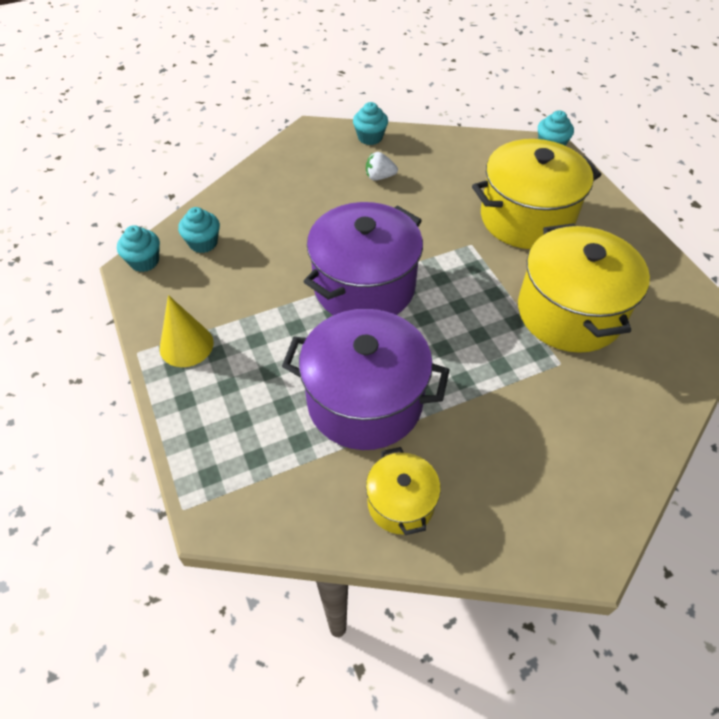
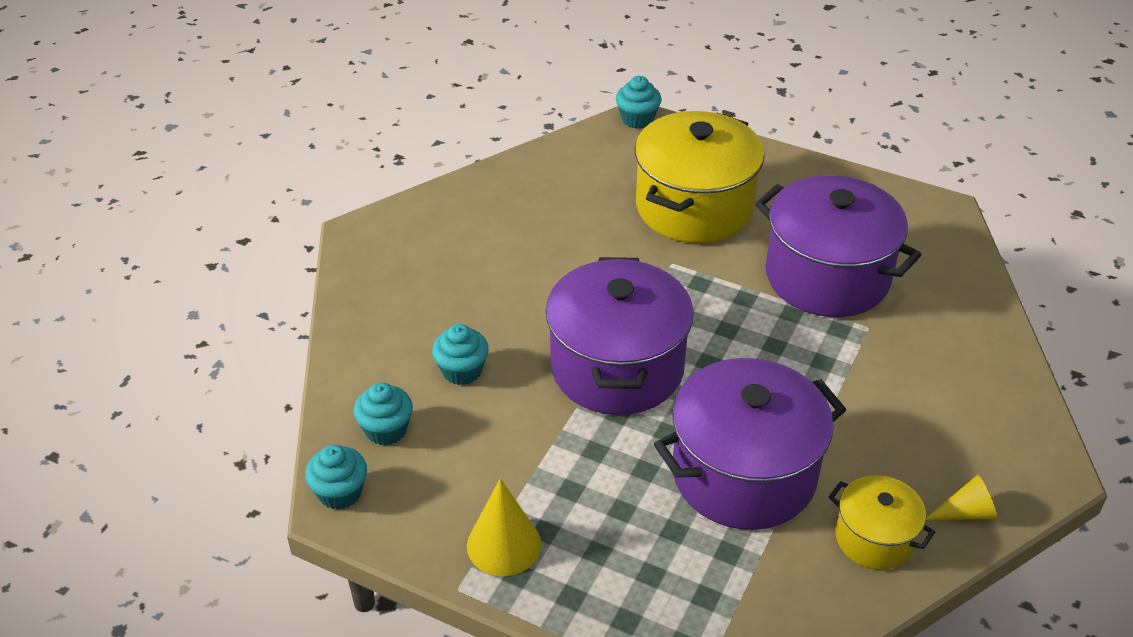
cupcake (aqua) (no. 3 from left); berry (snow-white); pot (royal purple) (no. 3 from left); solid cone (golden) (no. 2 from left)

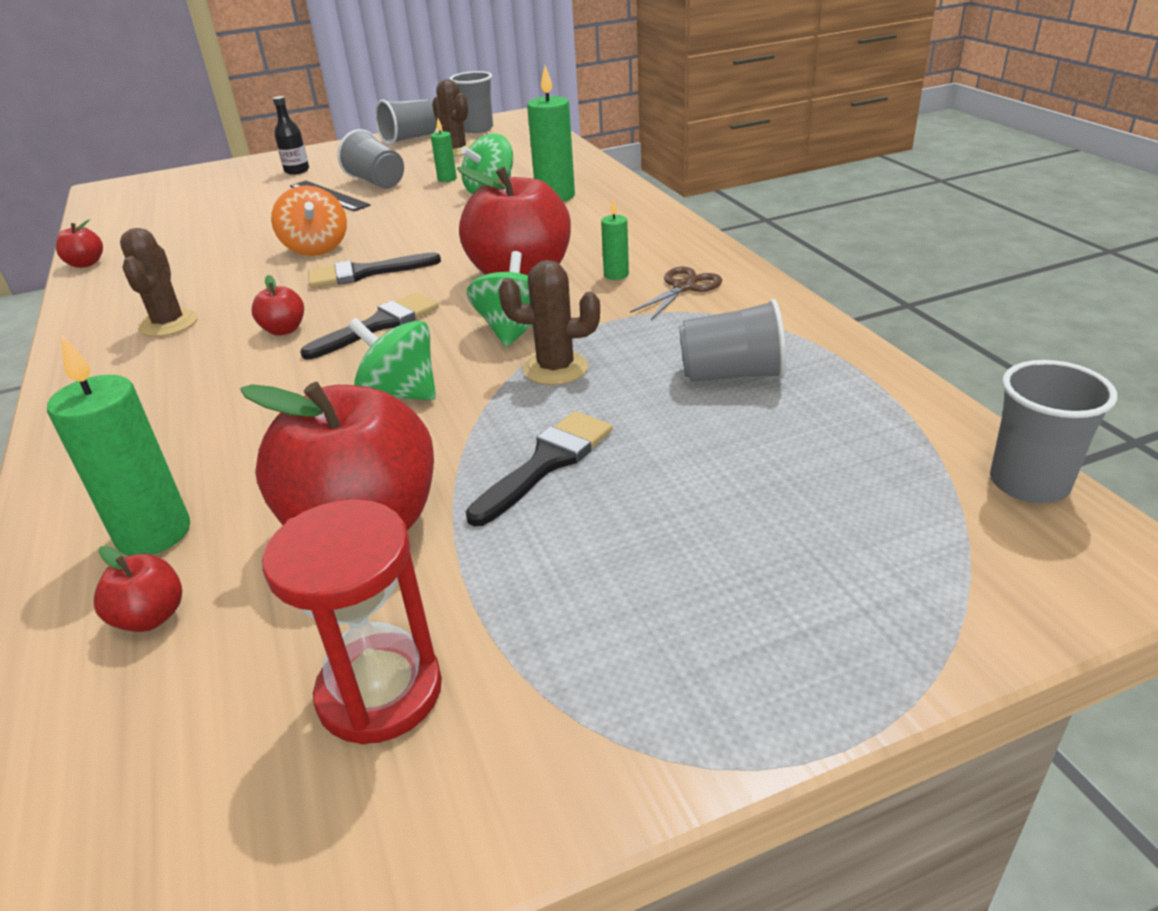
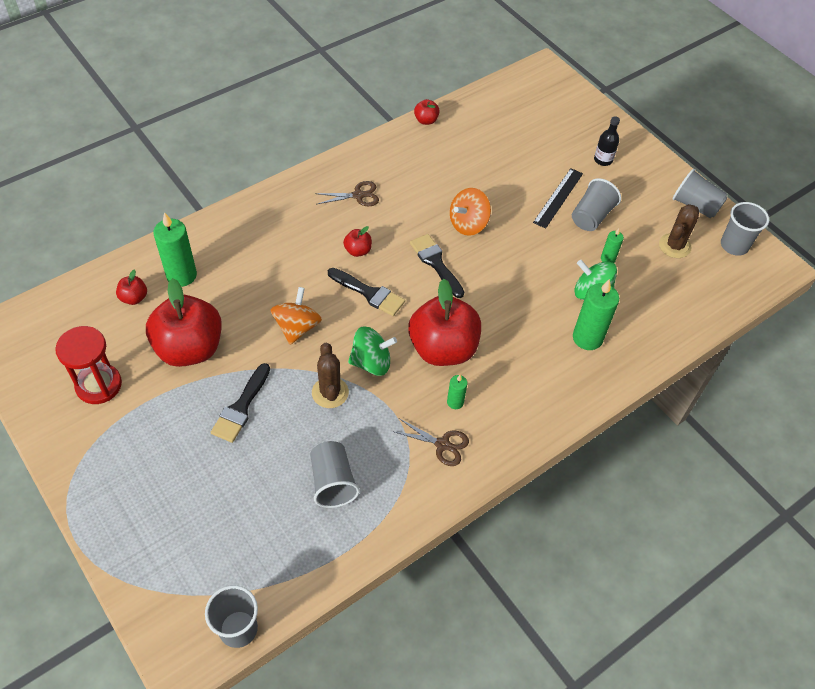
pair of scissors (dark brown) (no. 1 from left); toy top (bright orange) (no. 1 from left); paint brush (ebony) (no. 1 from left)

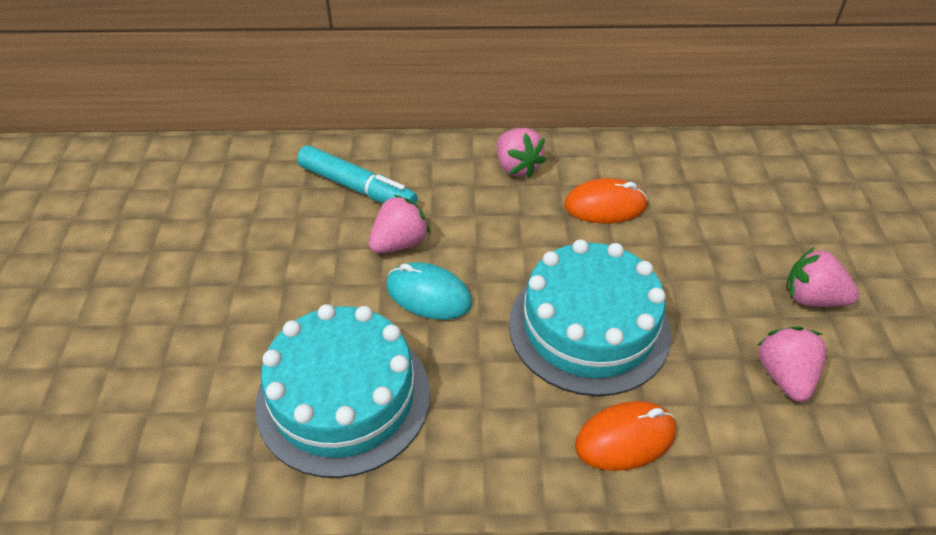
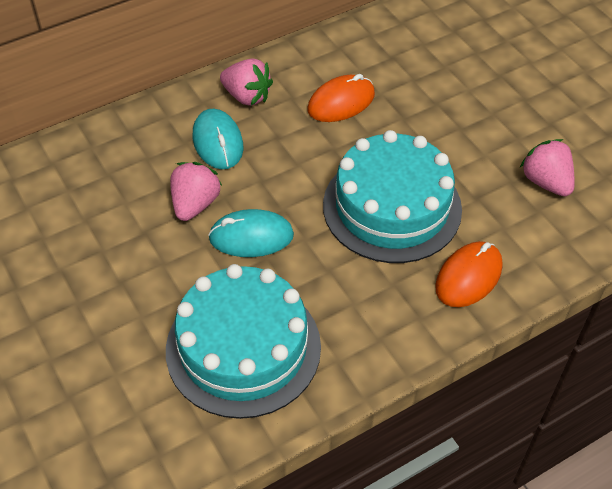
marker pen (aqua); berry (pink) (no. 4 from left in the first image); PC mouse (aqua) (no. 1 from left)

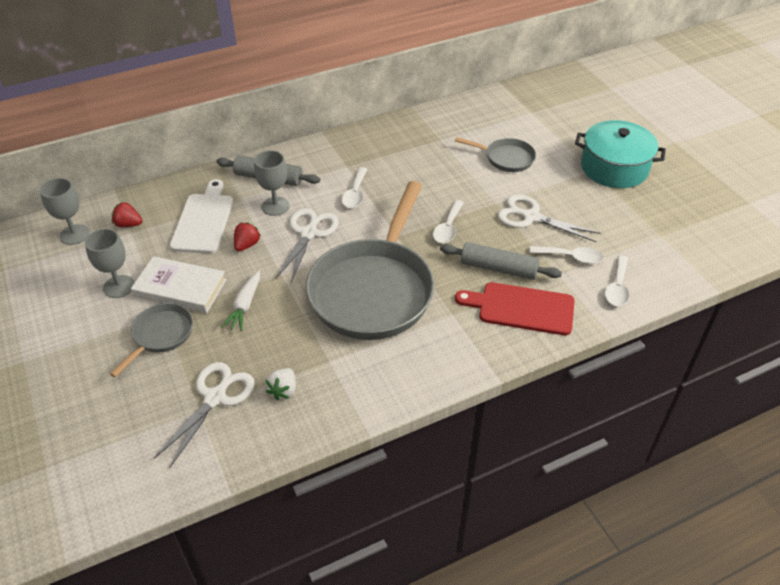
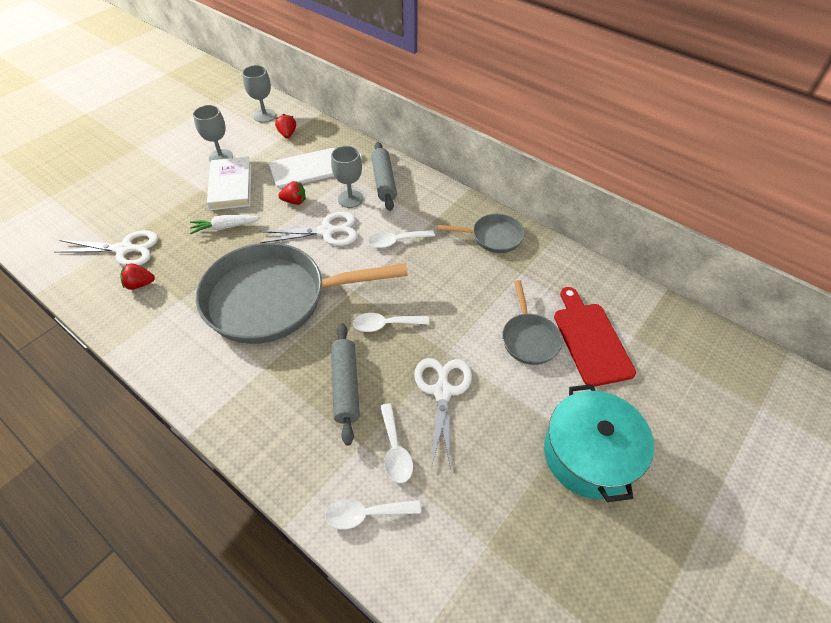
bread board (red); frying pan (gray) (no. 2 from left); berry (red) (no. 1 from left)

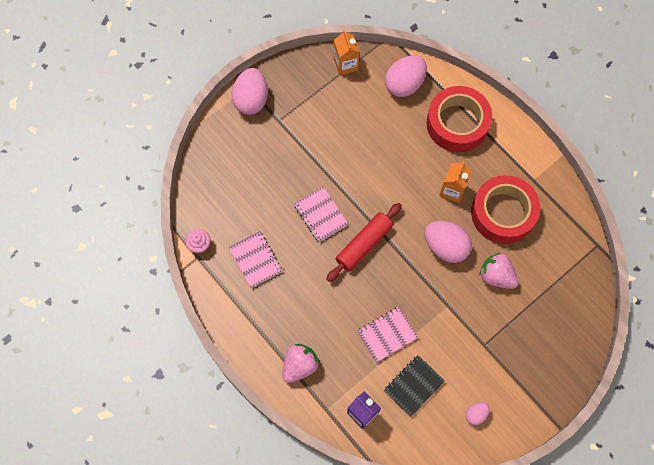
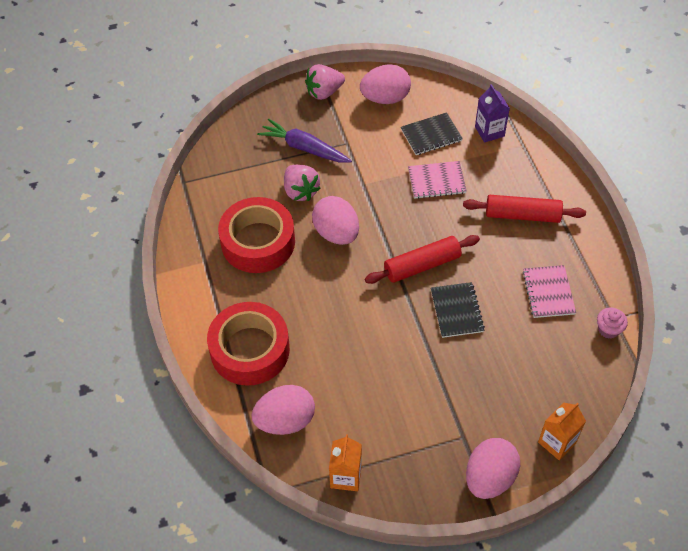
milk carton (bright orange) (no. 2 from left); notebook (ebony) (no. 2 from left); berry (pink) (no. 2 from left); toy egg (pink) (no. 3 from left); carrot (royal purple); pastry roller (red) (no. 2 from left)

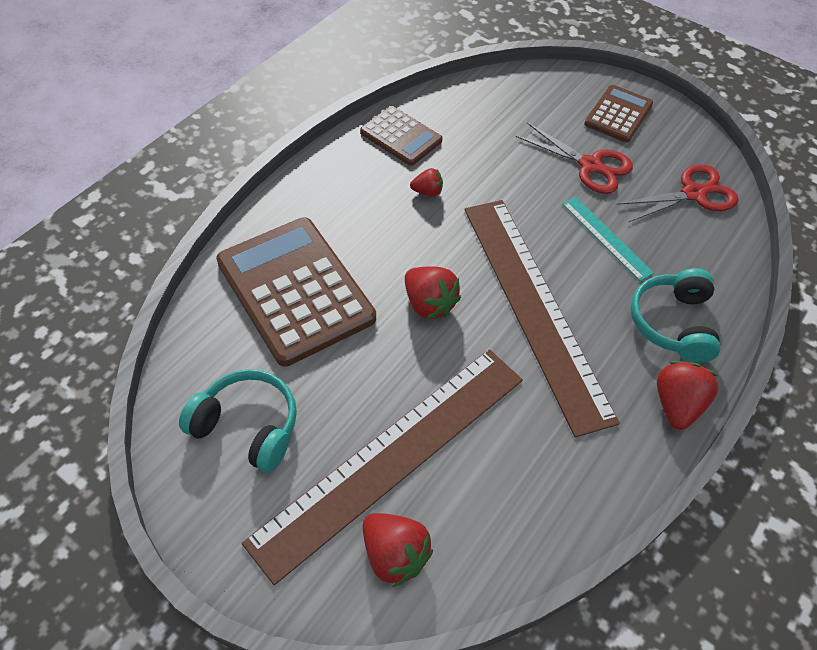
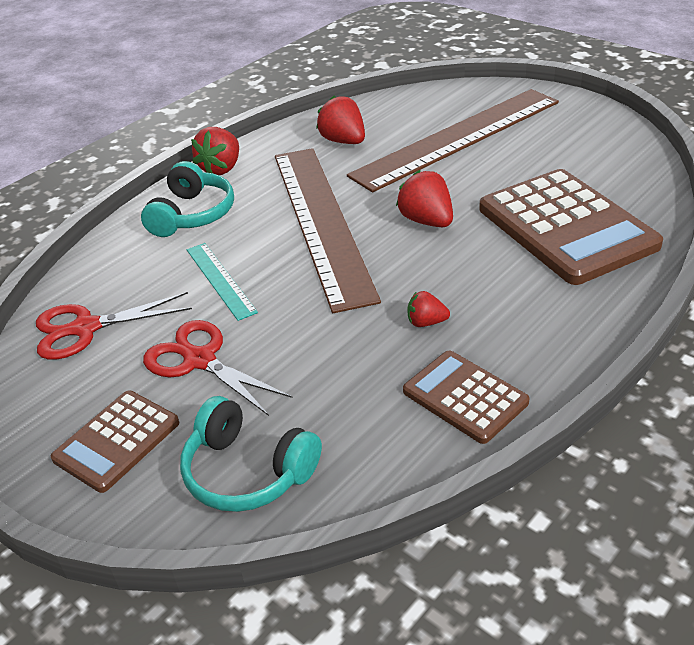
headset (aqua) (no. 2 from left); berry (red) (no. 2 from left)

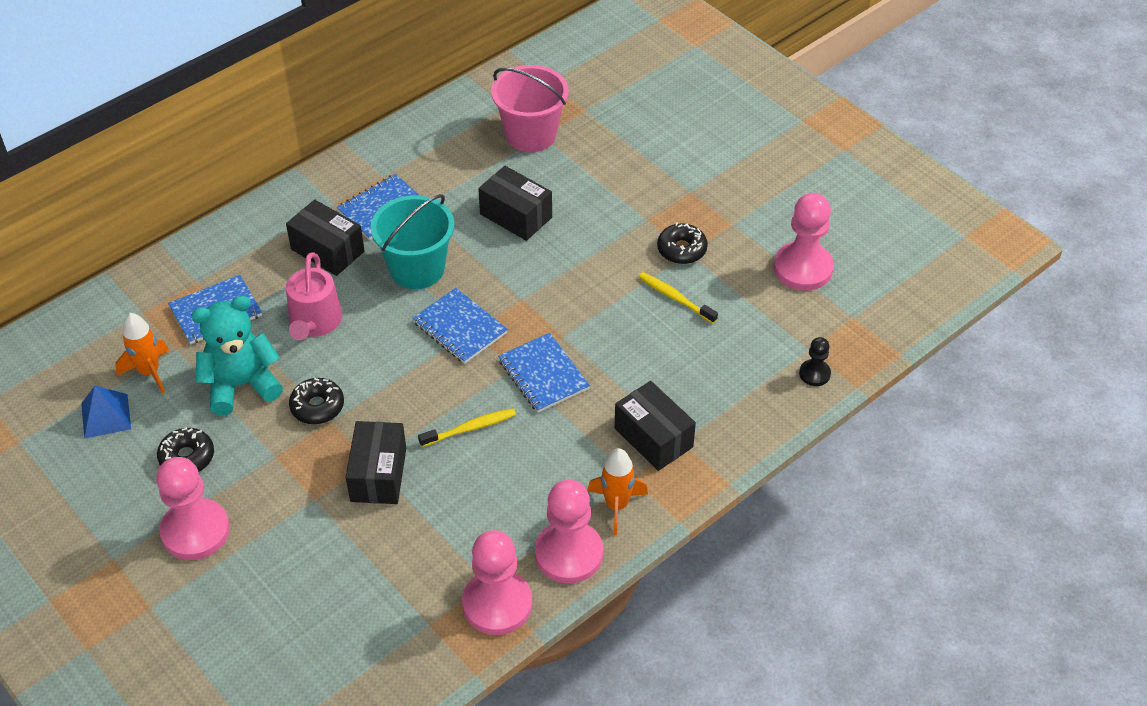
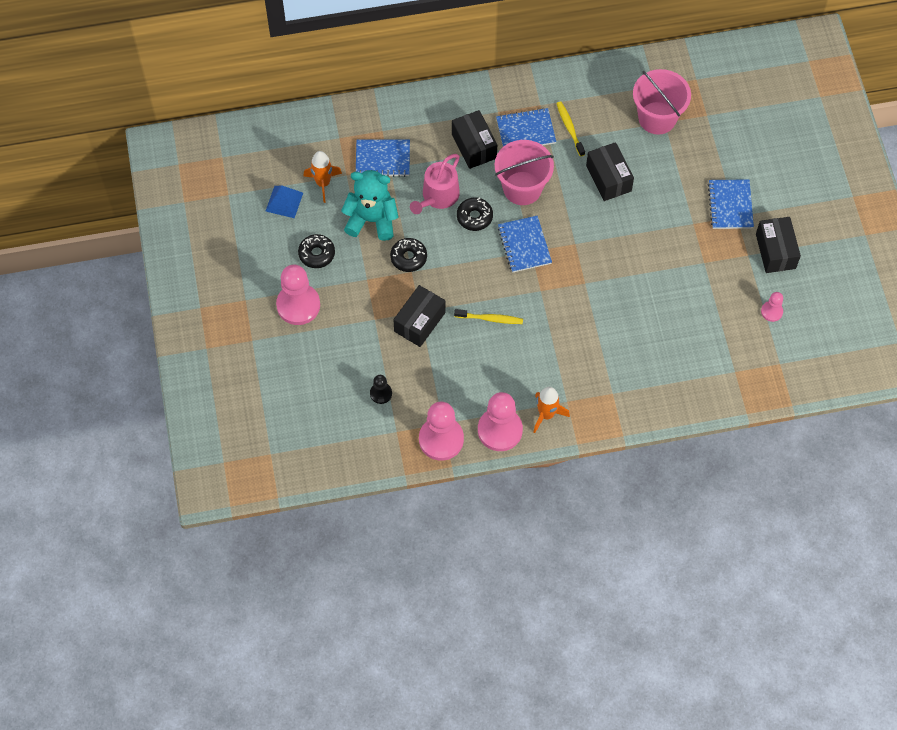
game pawn (pink) (no. 4 from left); bucket (pink) (no. 1 from left); doughnut (ebony) (no. 3 from left); dental brush (golden) (no. 2 from left); notebook (royal blue) (no. 4 from left); game pawn (ebony); box (ebony) (no. 4 from left)

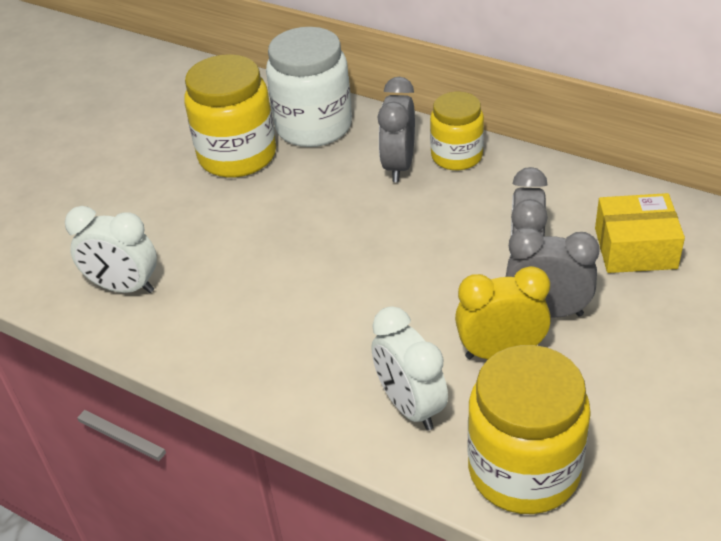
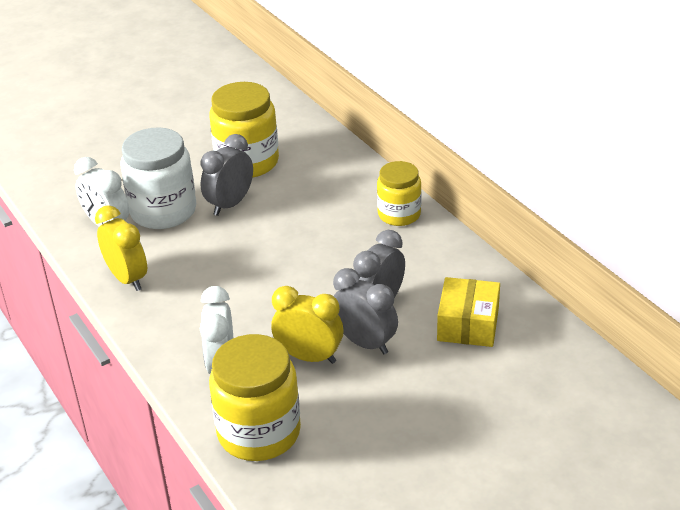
jar (snow-white); bedside clock (gray) (no. 1 from left); box (golden); bedside clock (golden) (no. 1 from left)

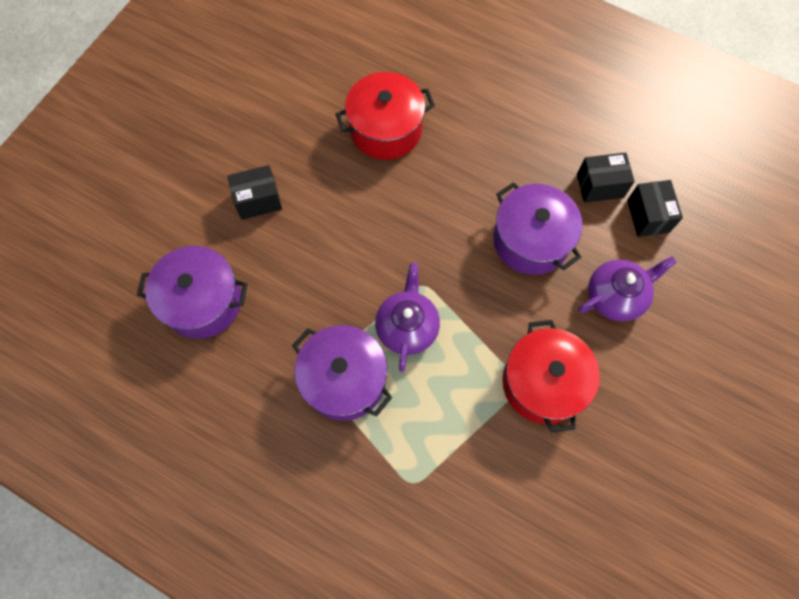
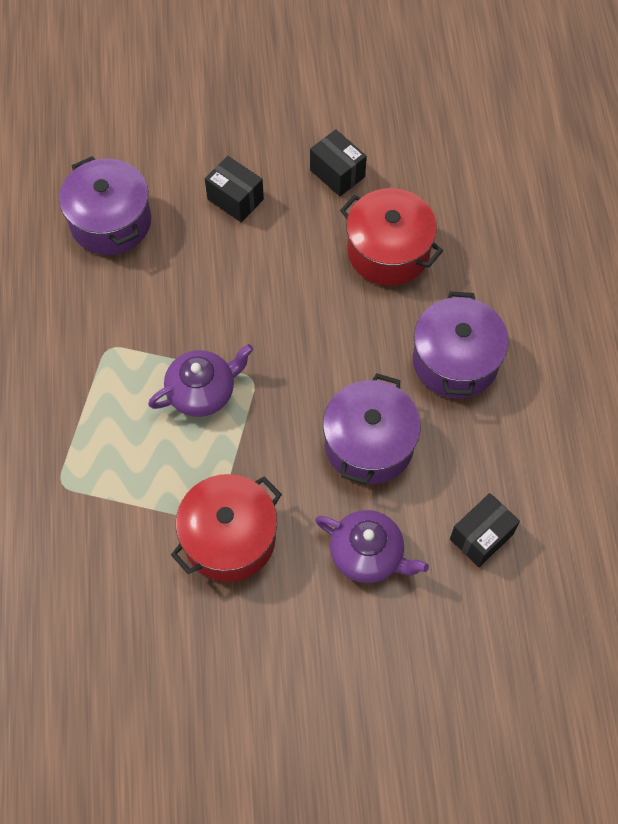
box (ebony) (no. 2 from left); pot (royal purple) (no. 3 from left)

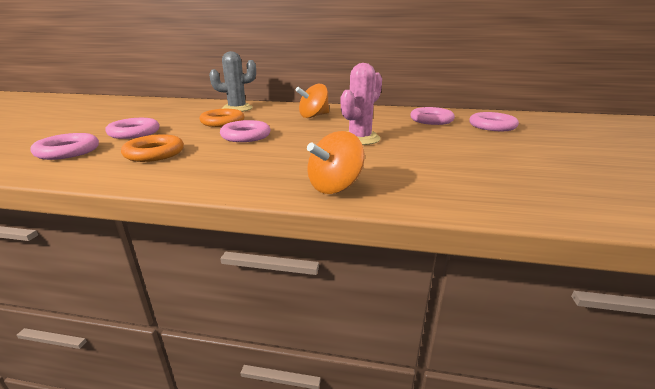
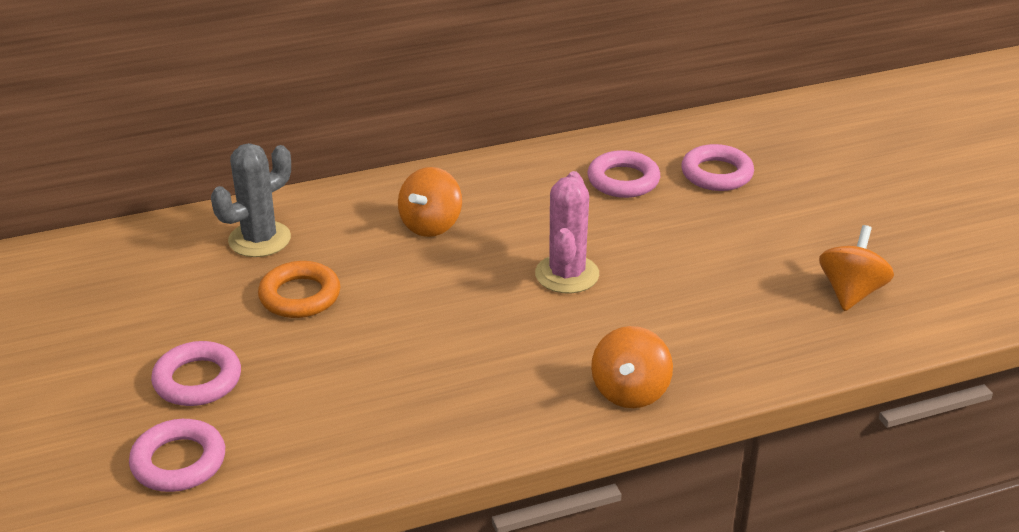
ring (pink) (no. 3 from left in the first image); ring (bright orange) (no. 1 from left in the first image); toy top (bright orange) (no. 3 from left)

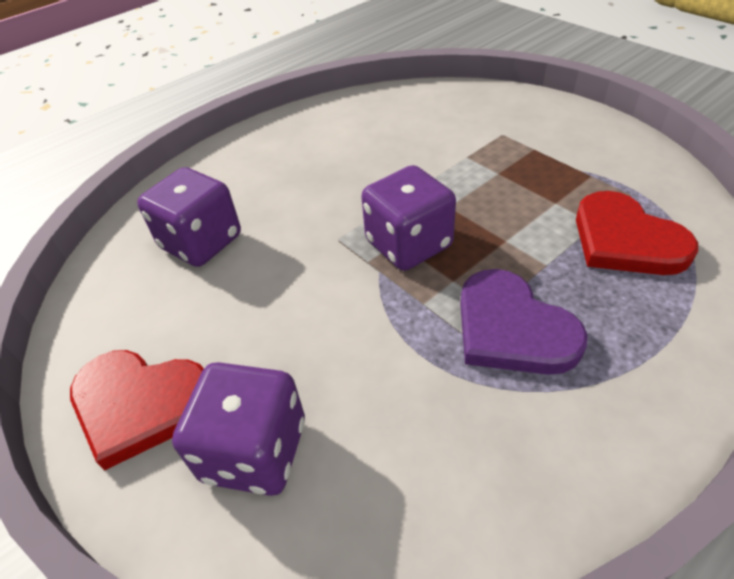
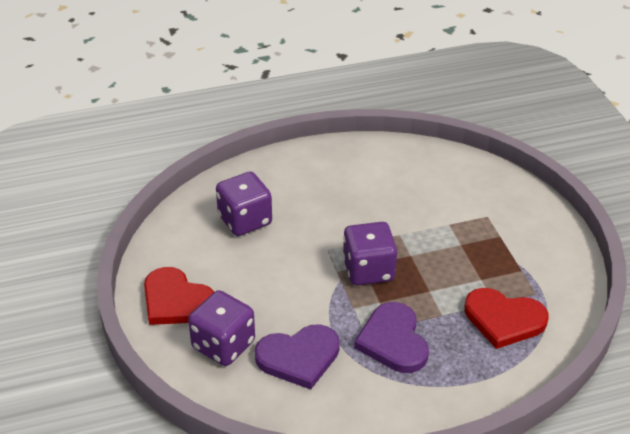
heart (red) (no. 2 from left); heart (royal purple) (no. 1 from left)

